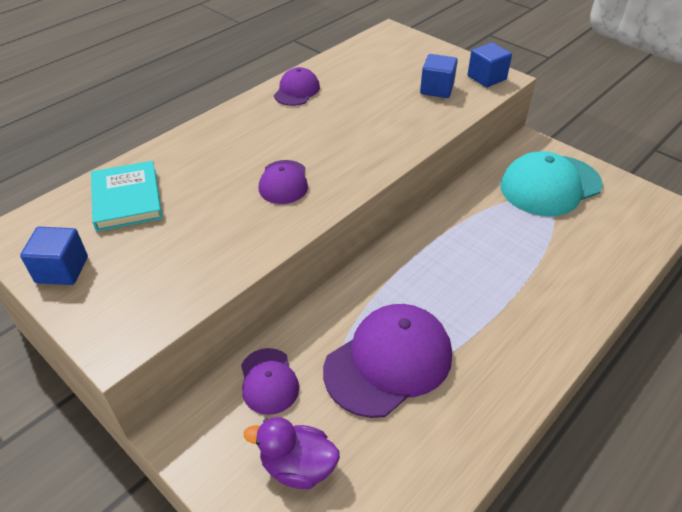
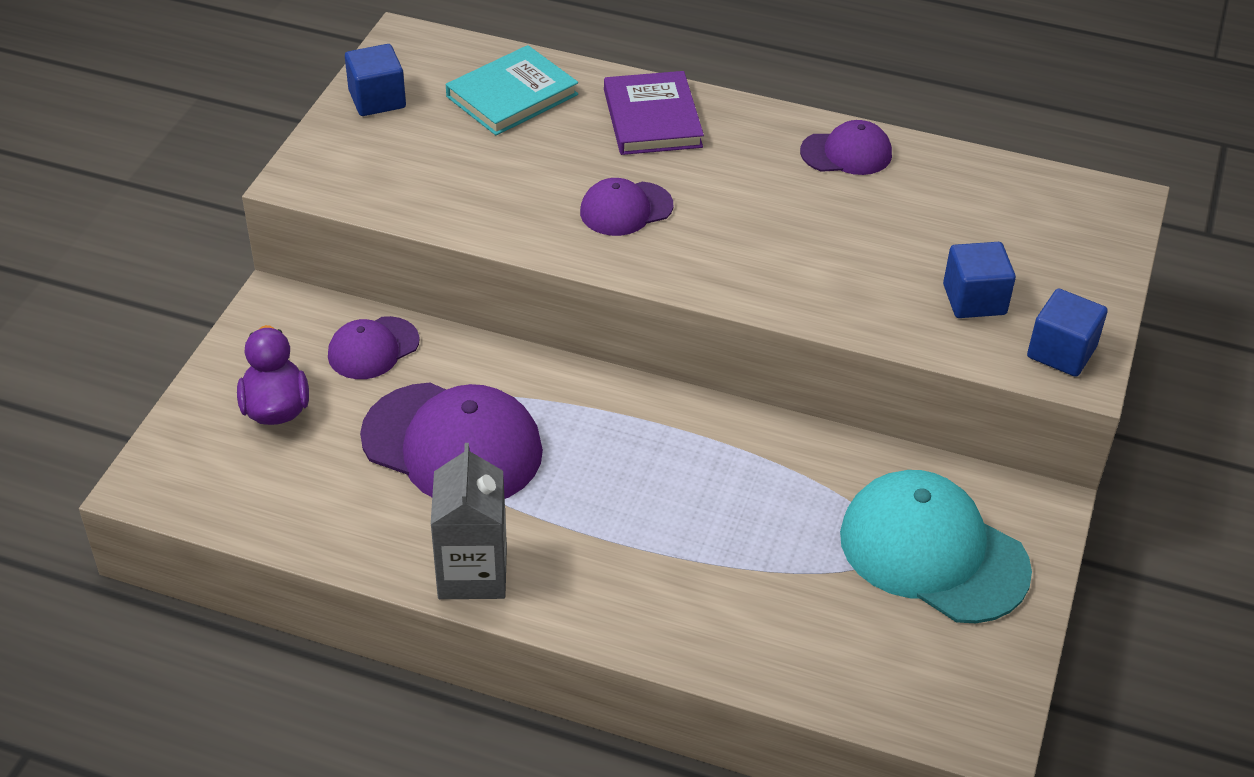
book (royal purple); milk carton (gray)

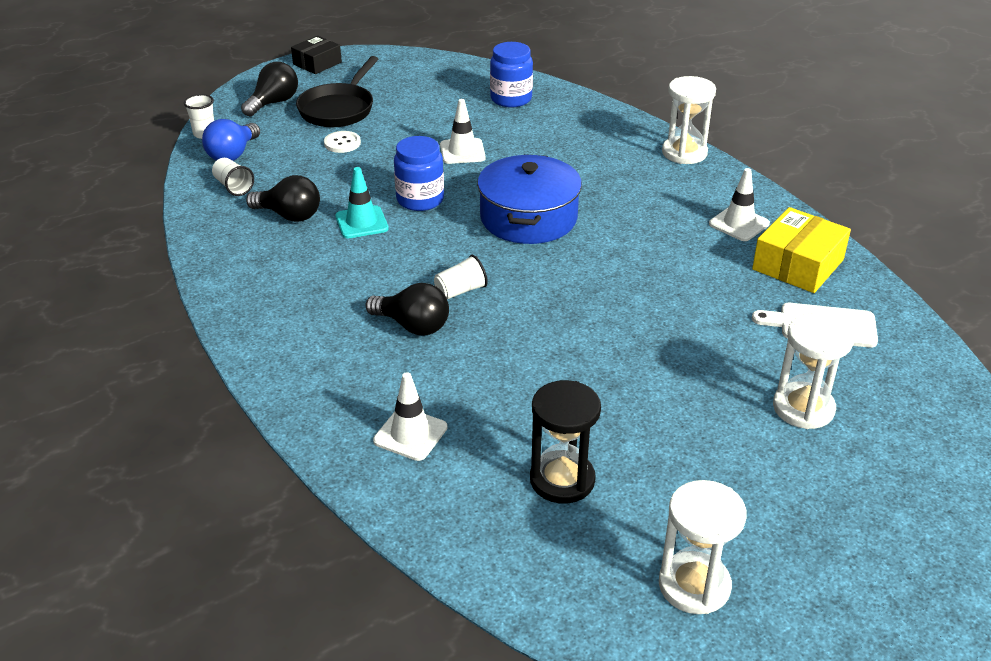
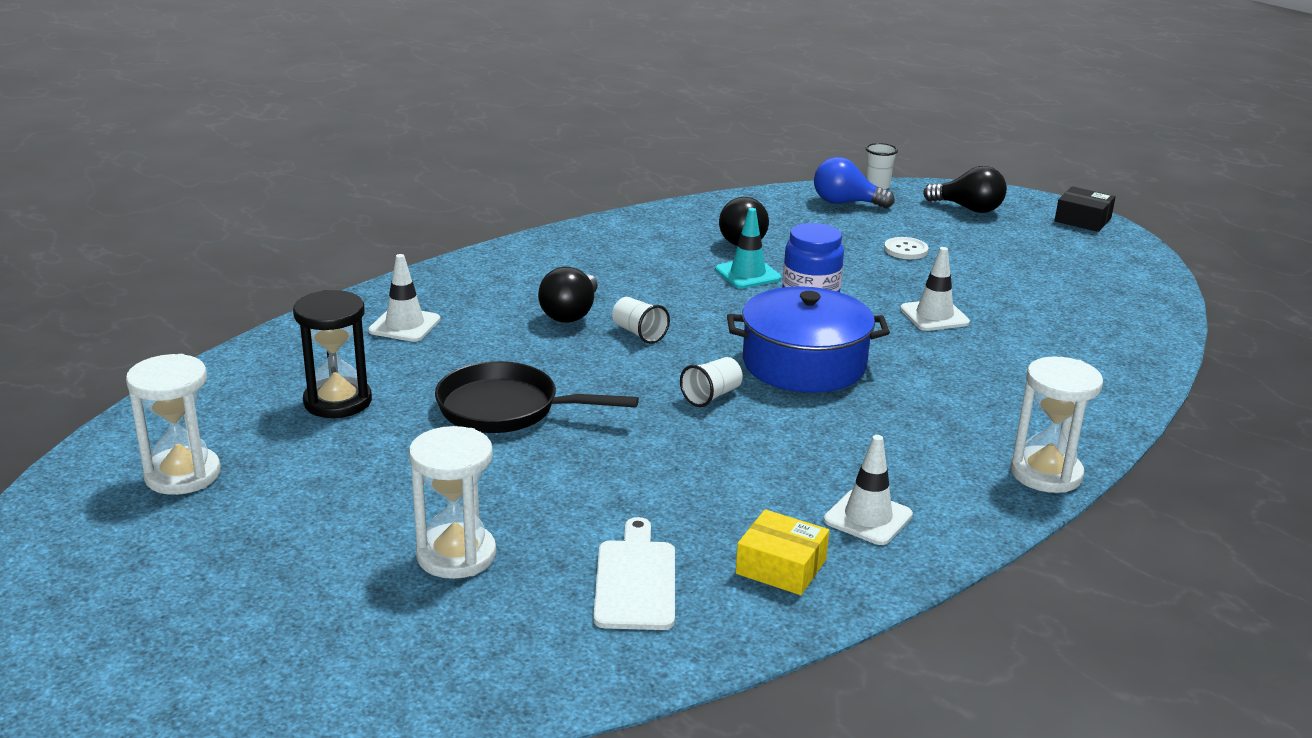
jar (royal blue) (no. 2 from left in the first image); frying pan (ebony); beaker (snow-white) (no. 2 from left); box (golden)

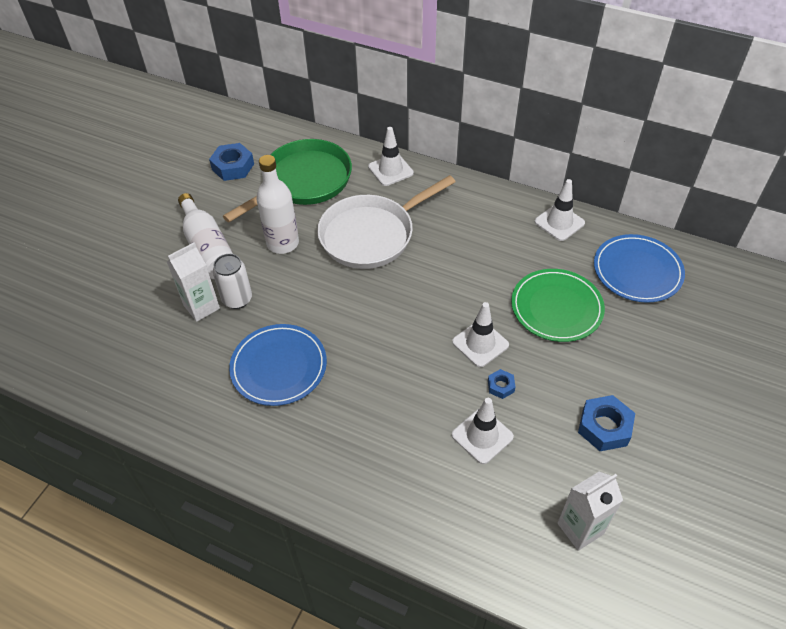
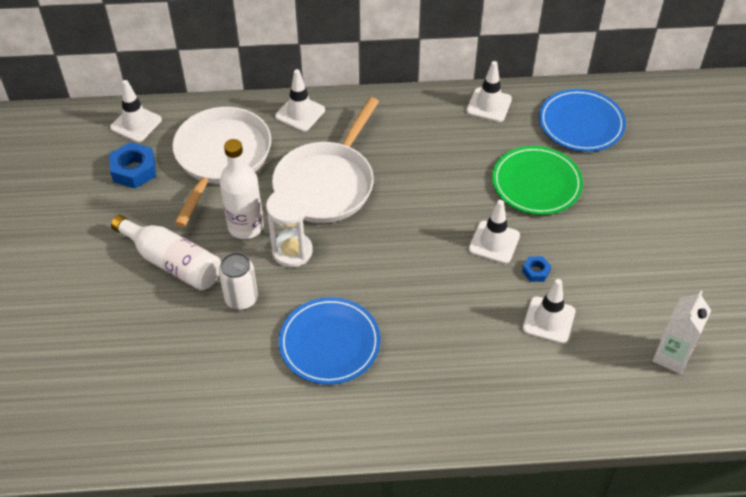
frying pan (snow-white) (no. 1 from left); milk carton (snow-white) (no. 1 from left in the first image); hexagon nut (royal blue) (no. 3 from left in the first image); road cone (snow-white) (no. 1 from left); sandglass (snow-white)

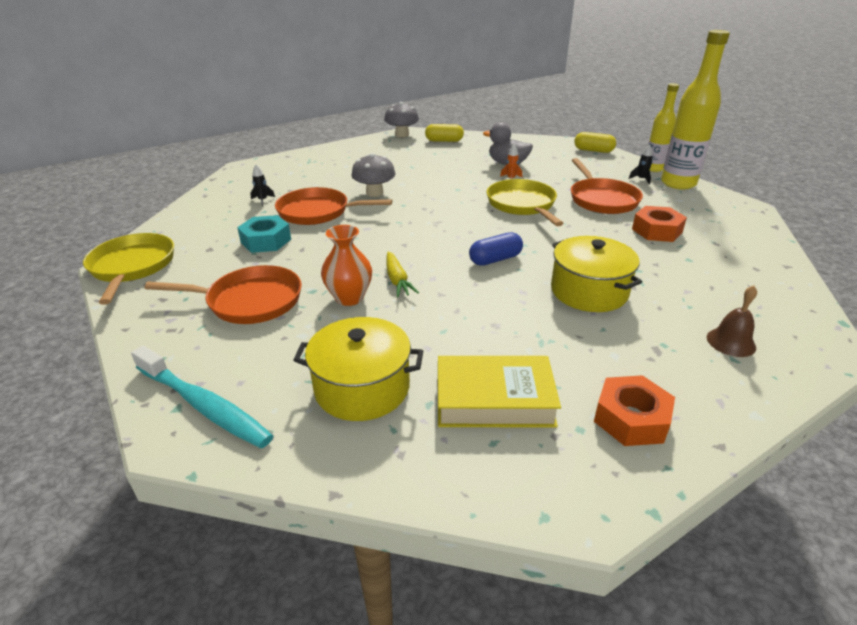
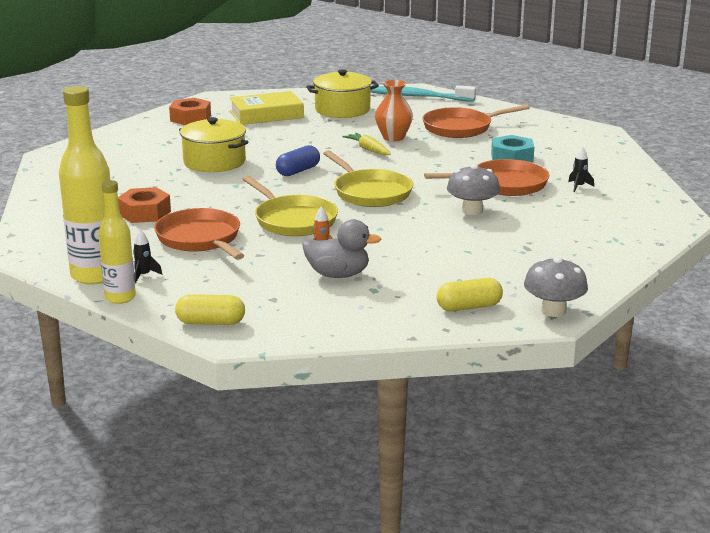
frying pan (golden) (no. 2 from left); hand bell (dark brown)

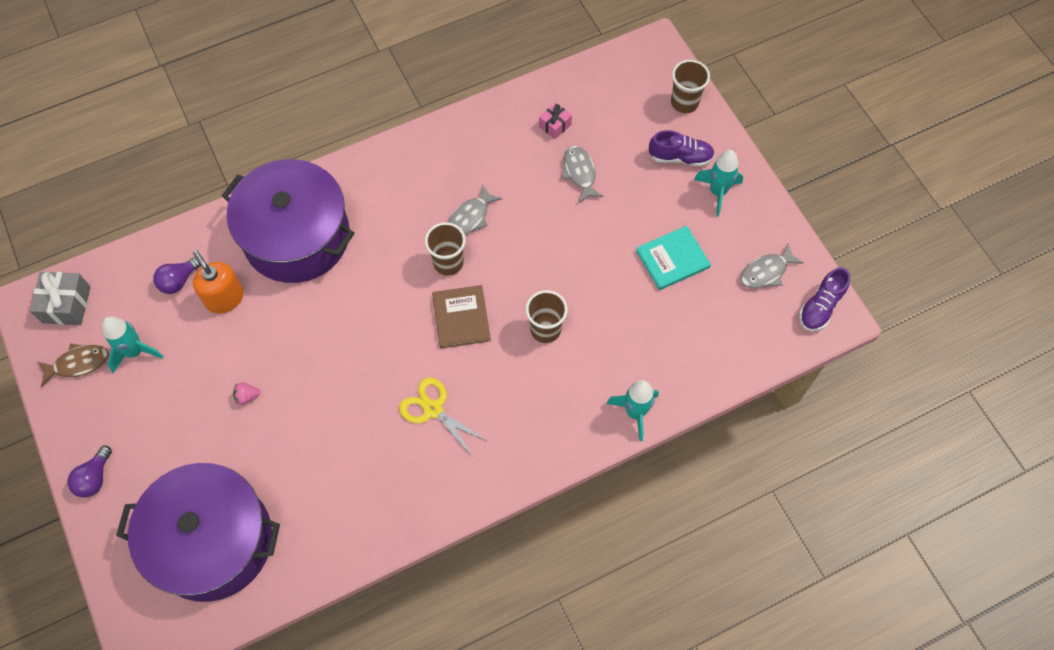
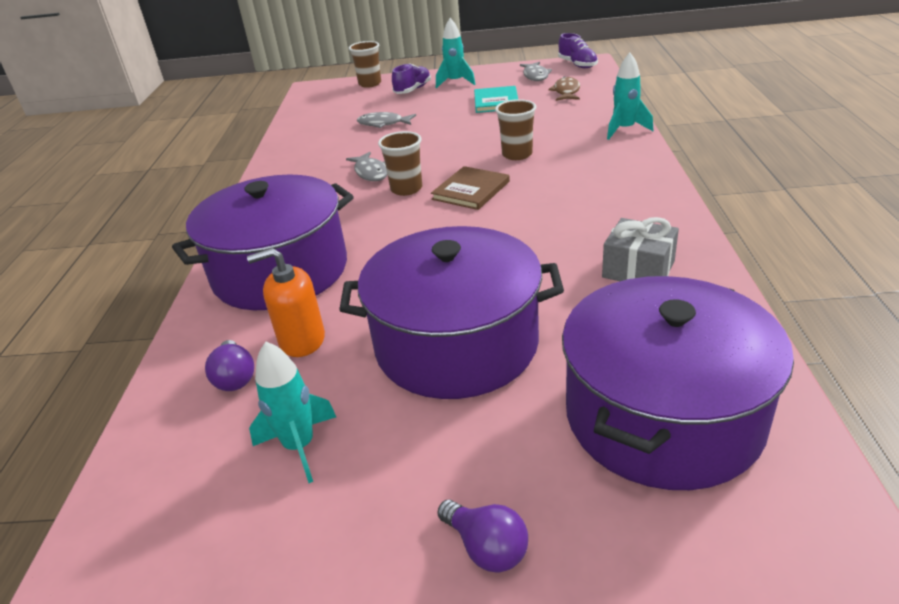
present (pink); present (gray); book (dark brown); fish (dark brown); pair of scissors (golden); pot (royal purple) (no. 2 from left)

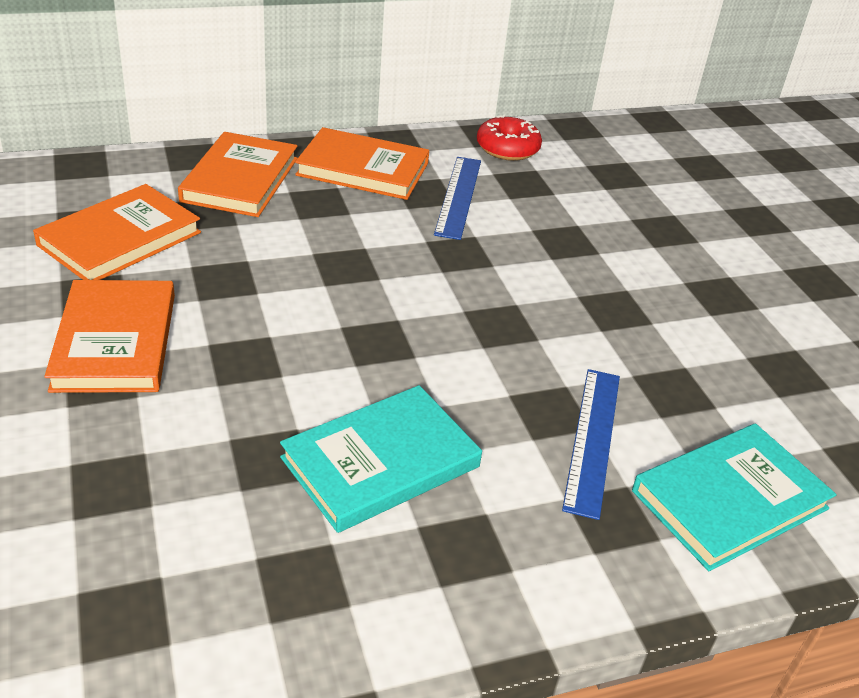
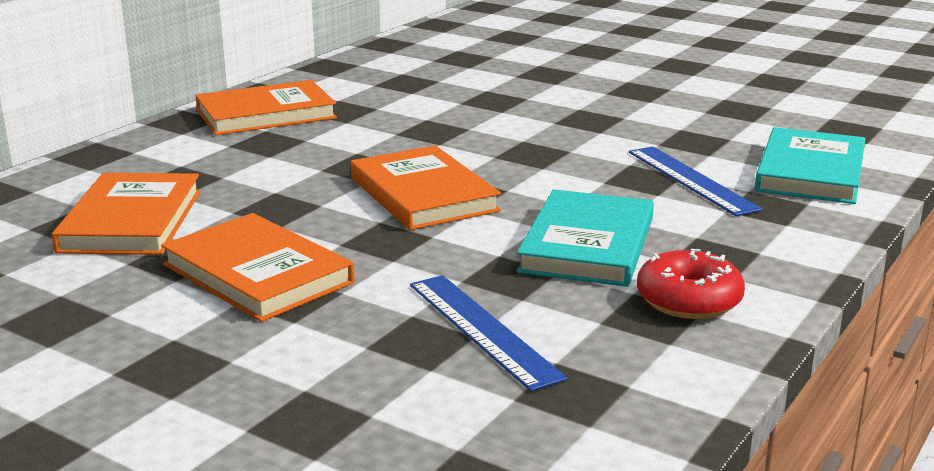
doughnut (red); book (bright orange) (no. 4 from left); measuring stick (royal blue) (no. 1 from left)

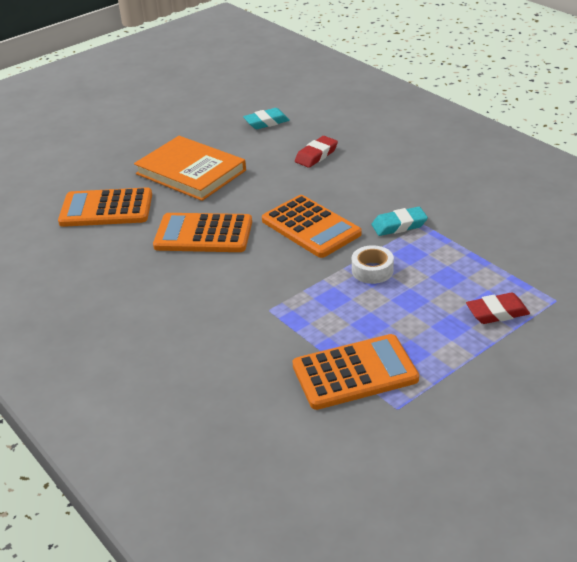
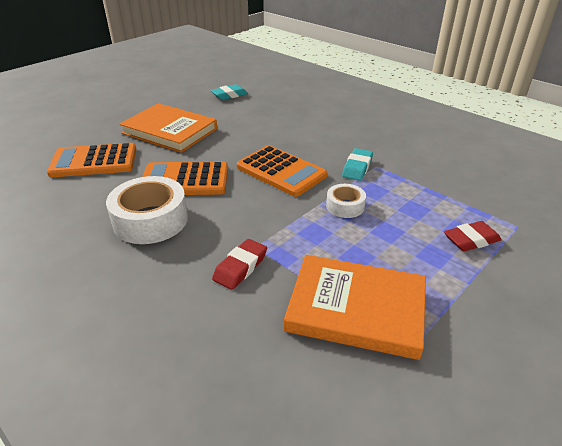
pencil eraser (red) (no. 1 from left); pencil eraser (aqua) (no. 2 from left); book (bright orange) (no. 2 from left); tape (snow-white) (no. 1 from left)

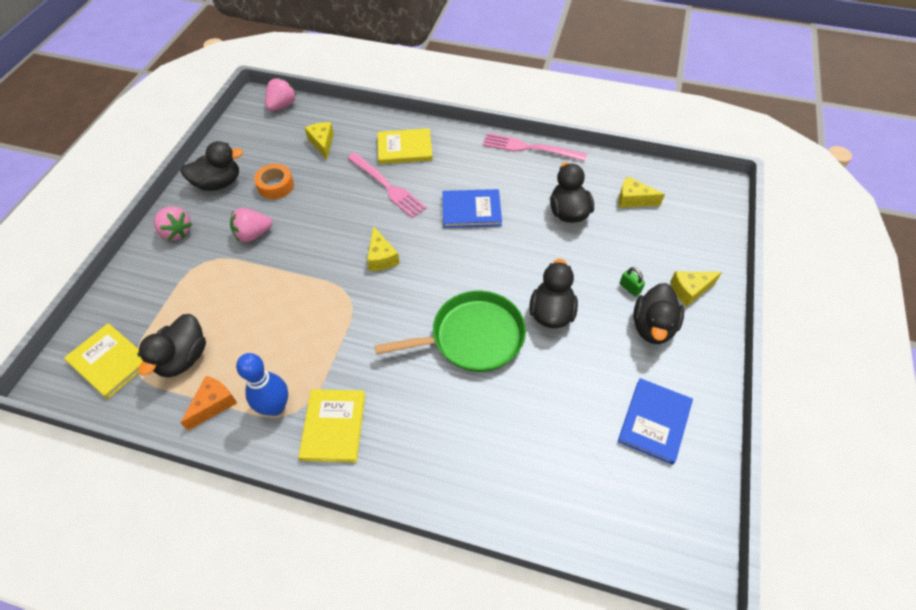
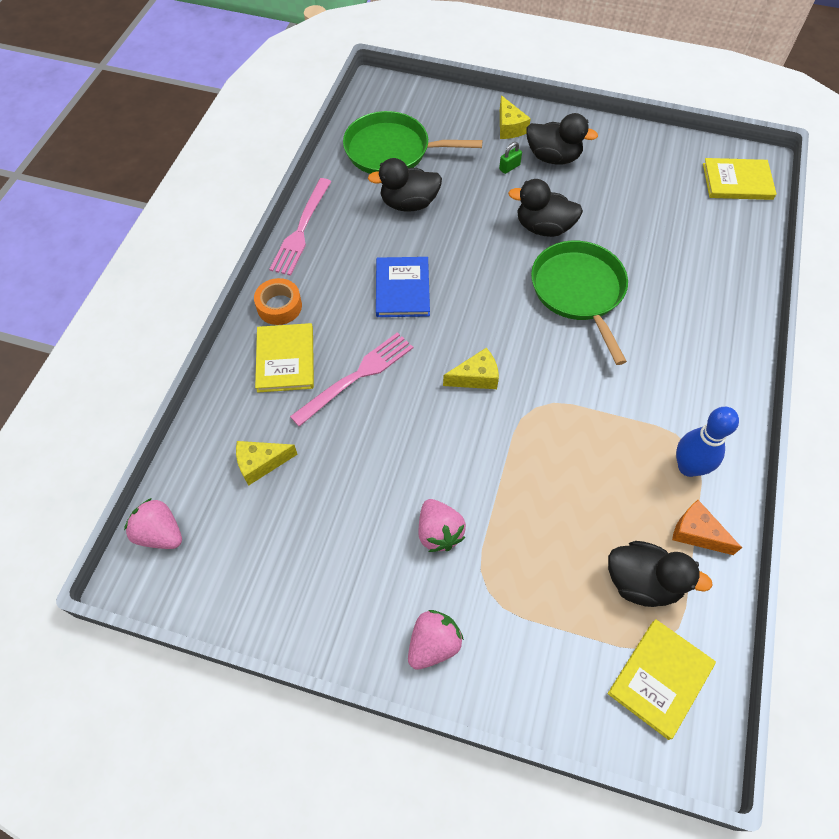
duck (ebony) (no. 2 from left in the first image); tape (bright orange); frying pan (green) (no. 1 from left); book (royal blue) (no. 2 from left in the first image); book (golden) (no. 3 from left)

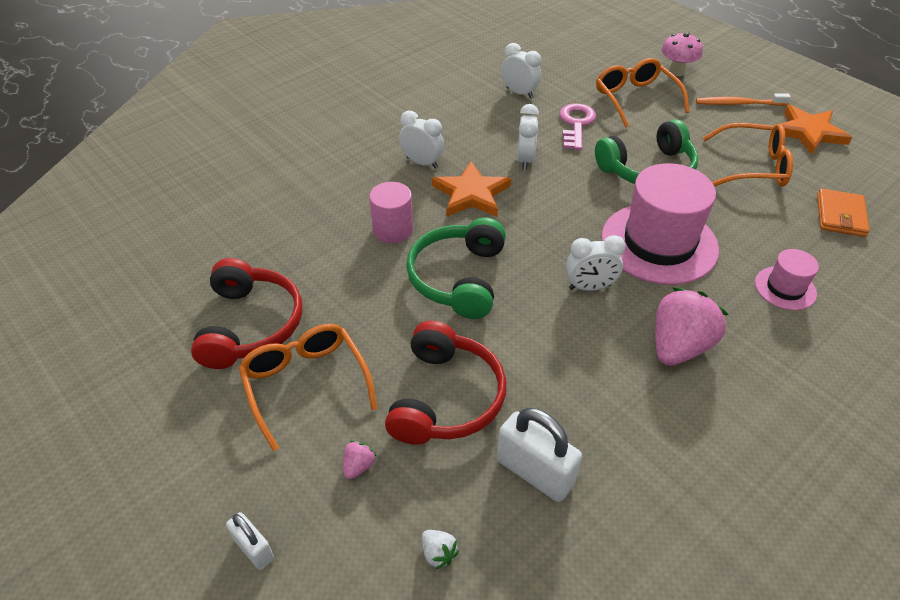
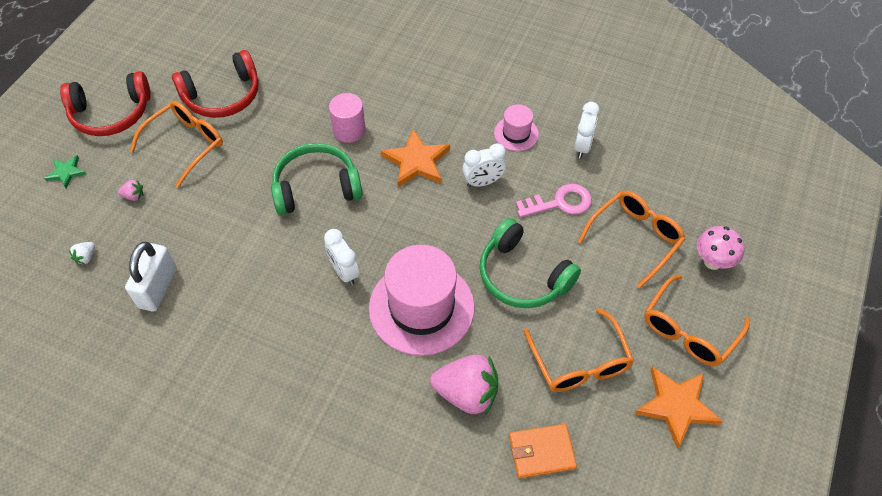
eyeglasses (bright orange) (no. 4 from left); bedside clock (snow-white) (no. 1 from left in the first image); hat (pink) (no. 2 from left); berry (pink) (no. 2 from left); headset (red) (no. 1 from left); five-pointed star (green)

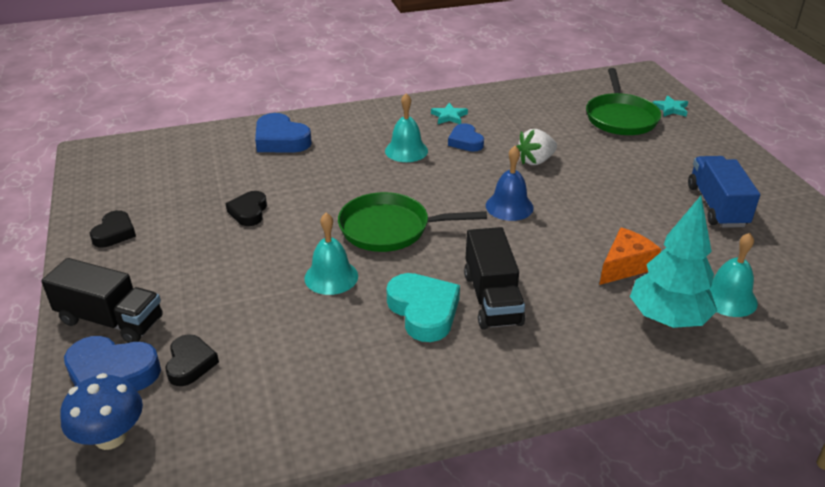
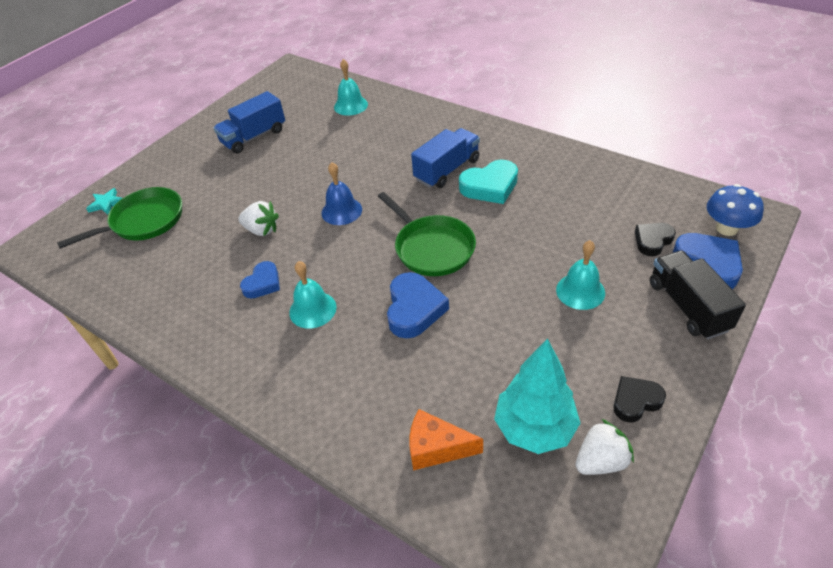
five-pointed star (aqua) (no. 1 from left in the first image); heart (royal blue) (no. 2 from left); heart (ebony) (no. 3 from left in the first image); fir tree (aqua); hand bell (aqua) (no. 3 from left); toy truck (royal blue) (no. 2 from left); piece of cheese (bright orange); heart (aqua); berry (snow-white) (no. 2 from left)

